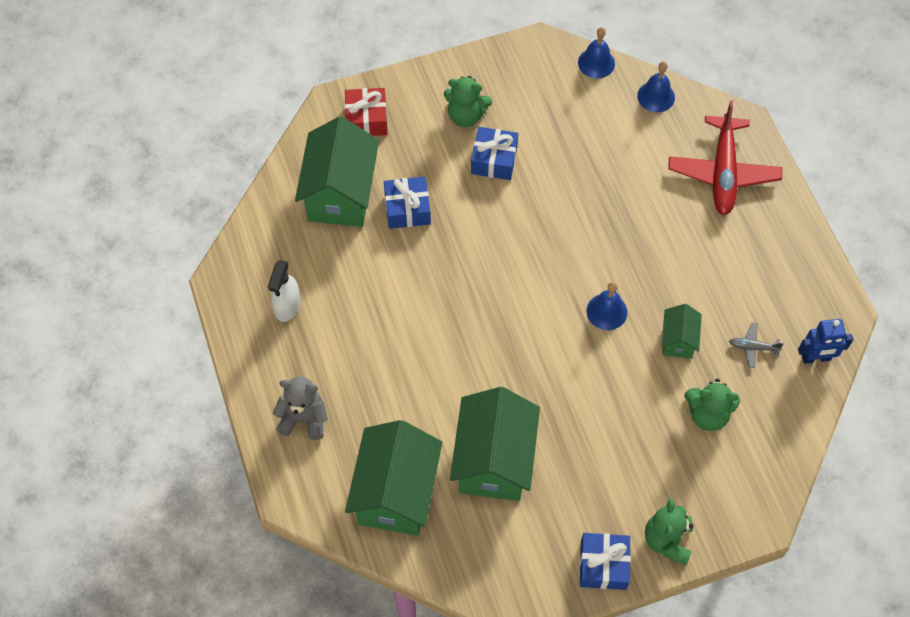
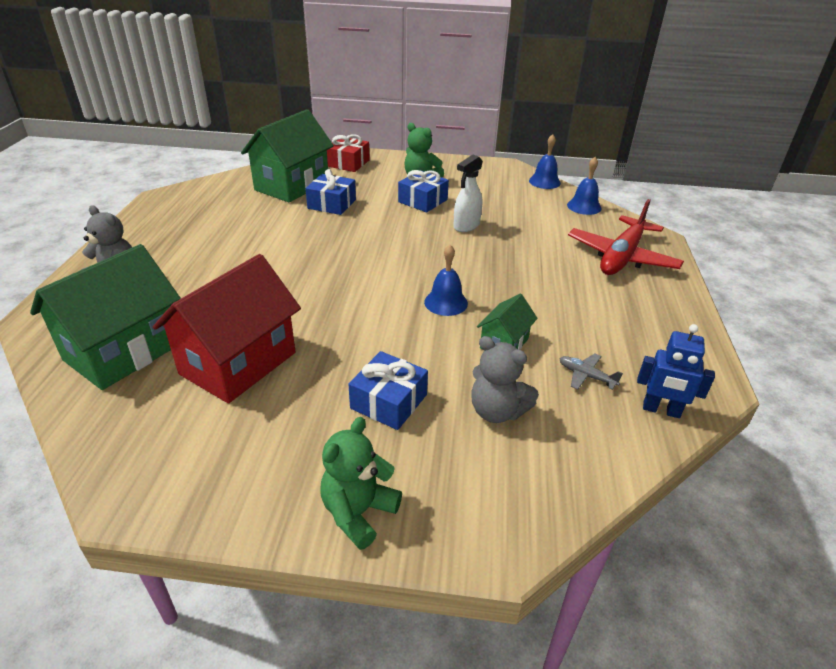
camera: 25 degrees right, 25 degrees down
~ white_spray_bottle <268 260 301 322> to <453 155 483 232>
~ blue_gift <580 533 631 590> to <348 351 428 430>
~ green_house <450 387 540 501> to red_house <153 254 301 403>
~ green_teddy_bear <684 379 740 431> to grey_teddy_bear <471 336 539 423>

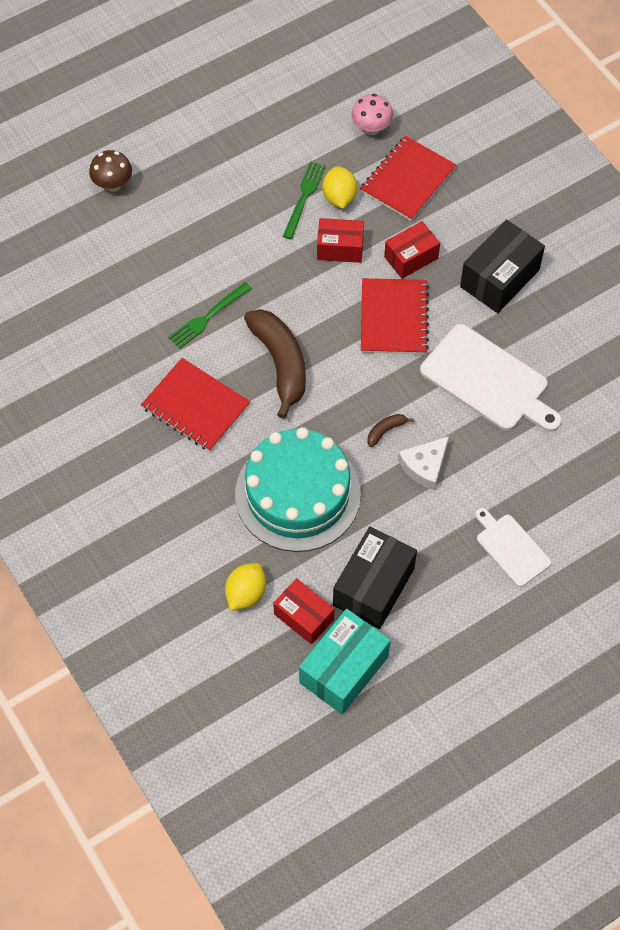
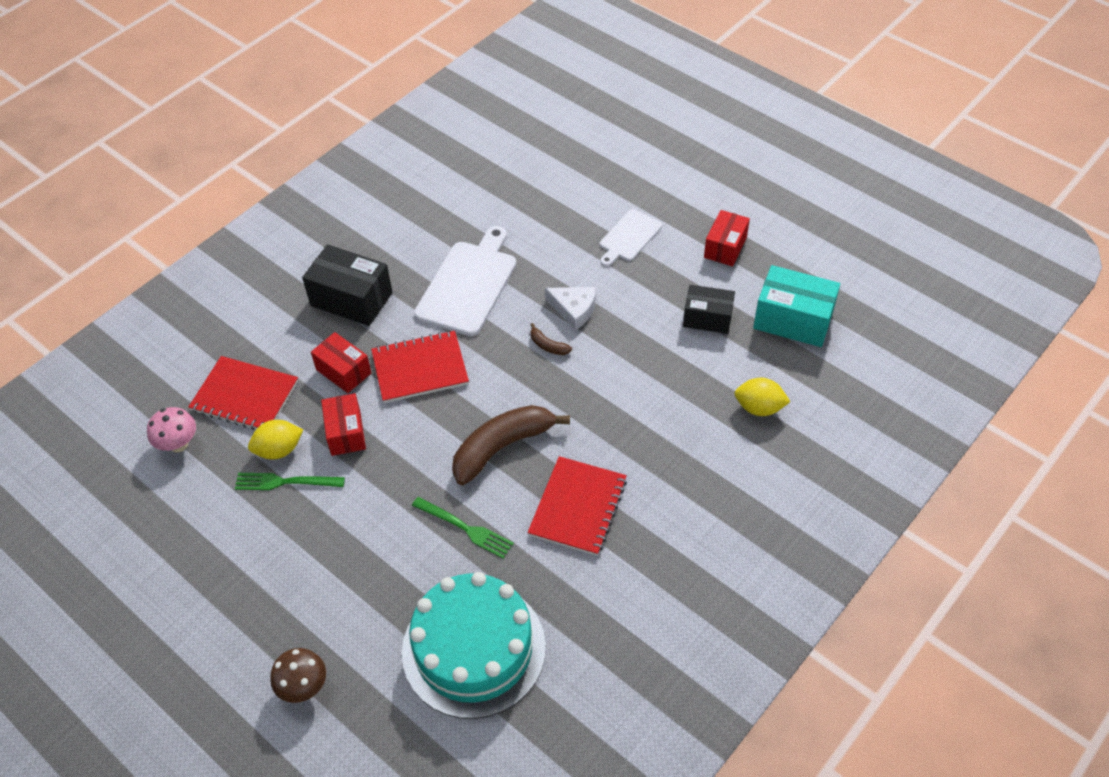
camera: 105 degrees left, 10 degrees down
~ turquoise_cake <235 427 361 552> to <402 572 546 719>
~ red_box <273 578 334 644> to <704 210 750 266>
~ black_box <333 526 417 629> = <683 285 735 334> x0.65

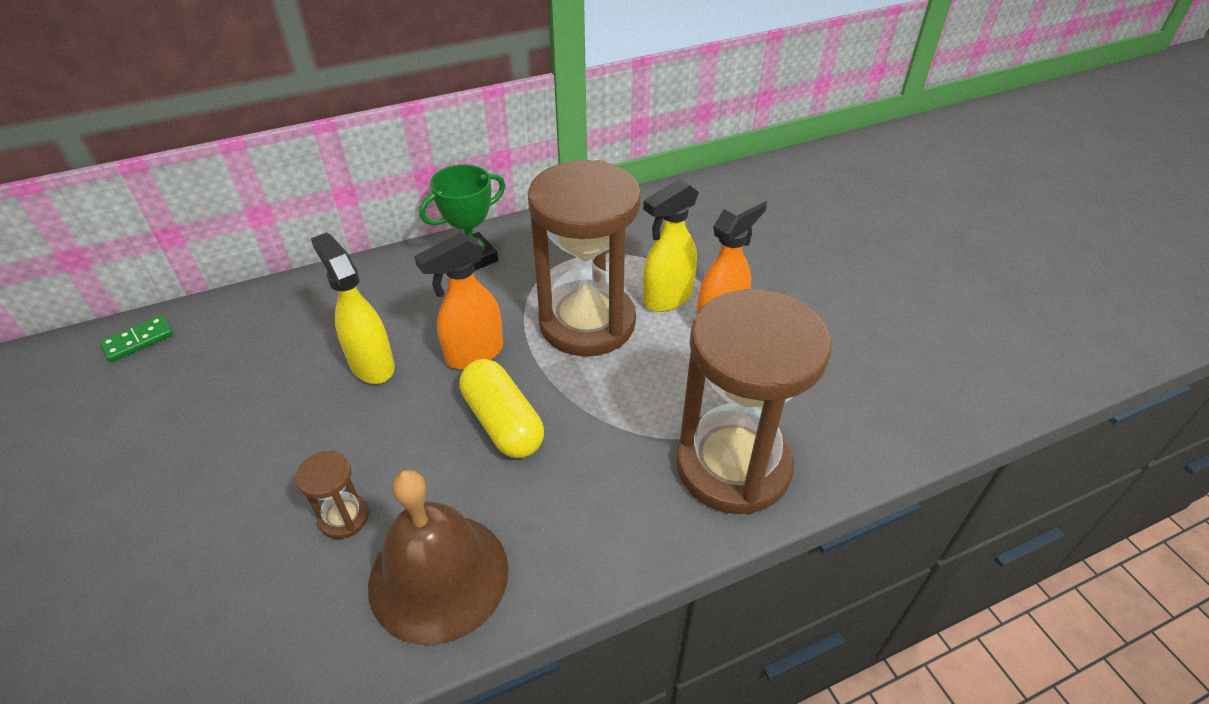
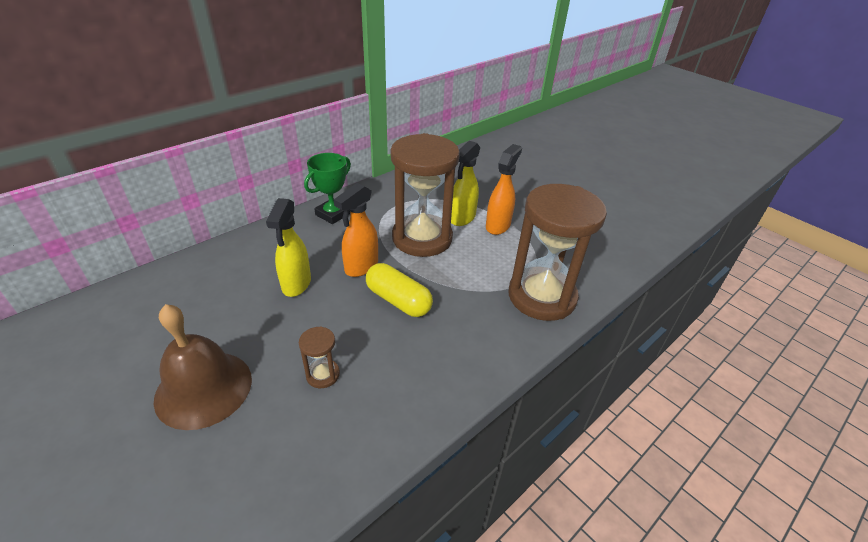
camera: 20 degrees left, 5 degrees down
- green_domino <100 315 173 362>
~ brown_bell <368 470 509 645> to <154 304 252 430>
~ yellow_spray_bottle <311 232 395 384> = <266 198 311 297> 120 degrees counterclockwise

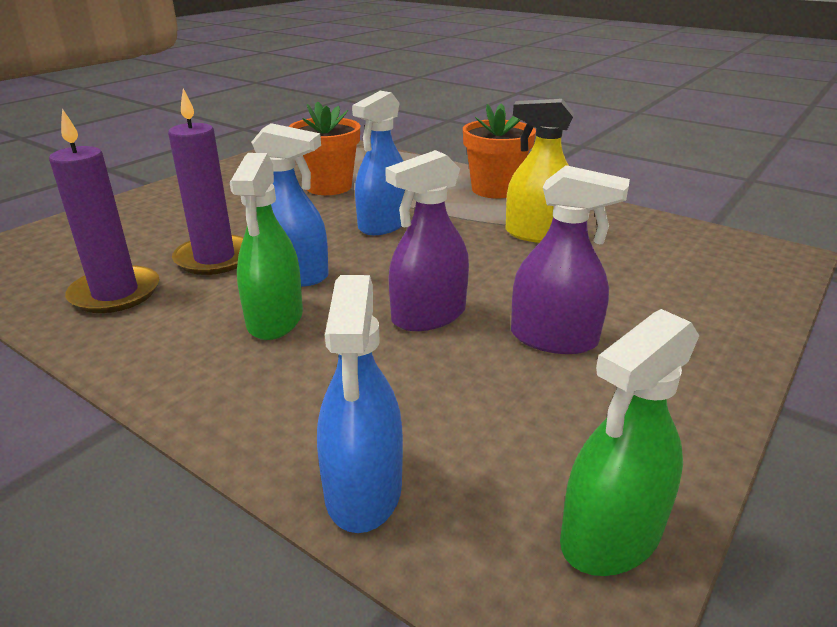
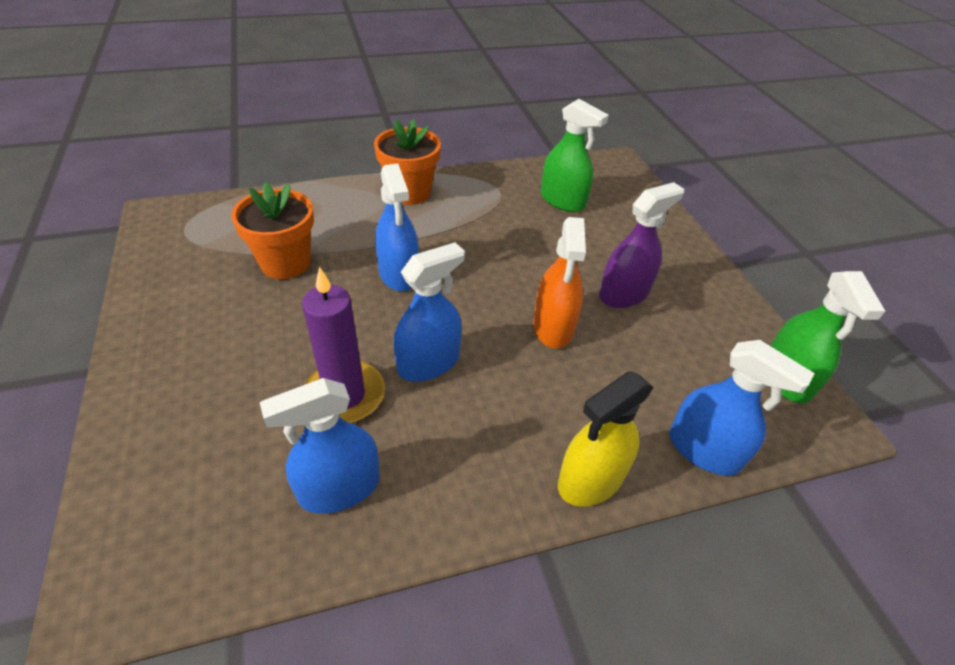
camera: 55 degrees left, 15 degrees up
~ green_spray_bottle <230 153 303 340> to <541 99 609 212>
~ yellow_spray_bottle <506 99 574 243> to <558 371 654 507>
~ purple_candle <49 109 159 313> to blue_spray_bottle <260 378 380 514>
~ purple_spray_bottle <385 150 469 331> to orange_spray_bottle <533 217 586 348>

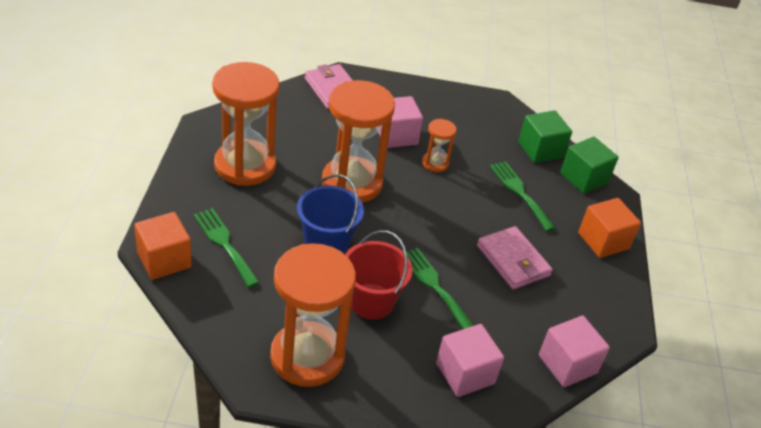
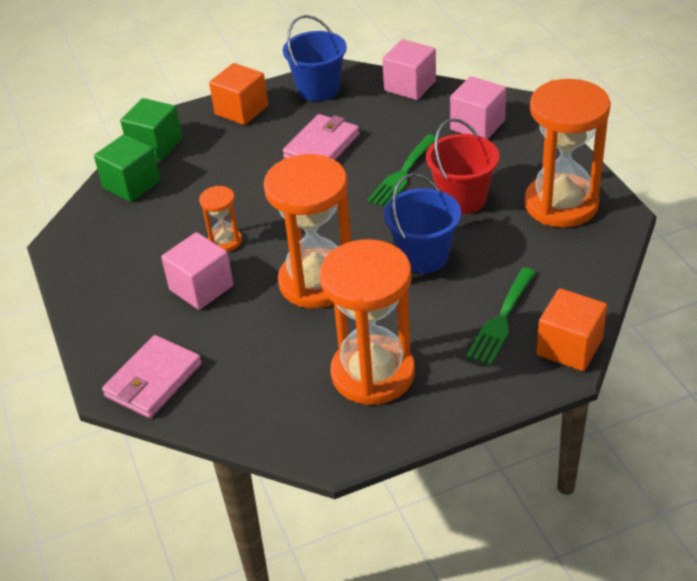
camera: 110 degrees left, 0 degrees up
- green_fork <490 161 555 231>
+ blue_bucket <283 15 347 101>

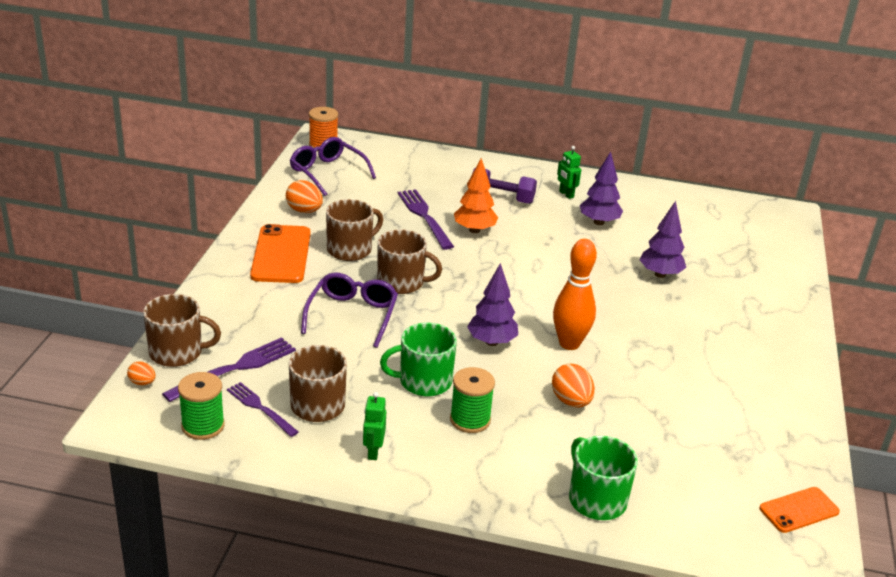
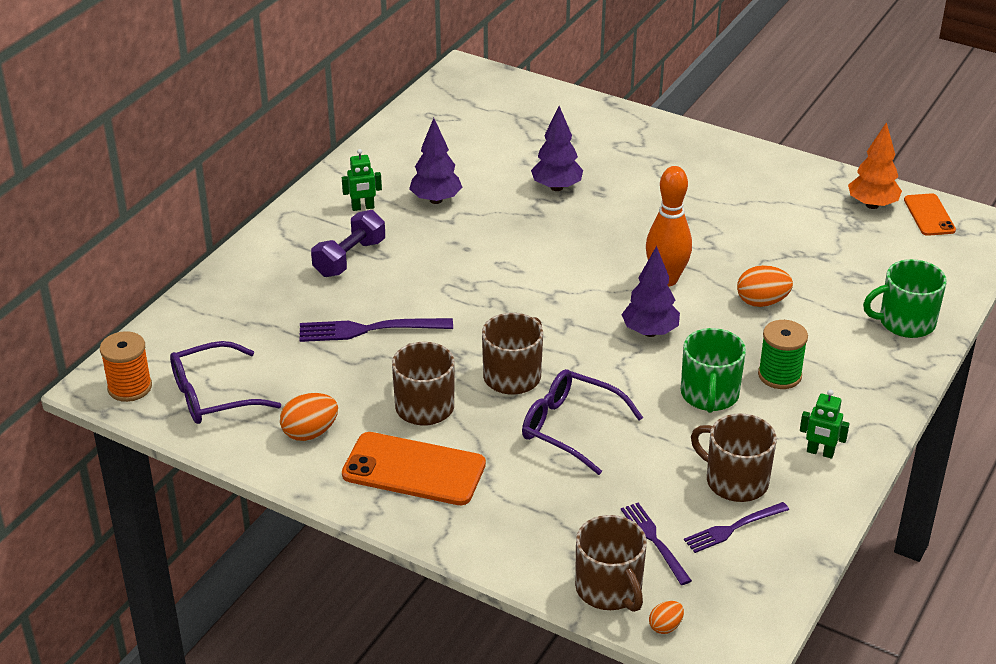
camera: 70 degrees left, 5 degrees up
- green_spool <178 372 225 440>
~ orange_tree <454 158 498 233> to <848 122 902 209>
~ brown_mug <143 294 221 367> = <575 515 647 612> 135 degrees clockwise
~ purple_fork <162 337 296 402> = <621 503 692 585> x0.66

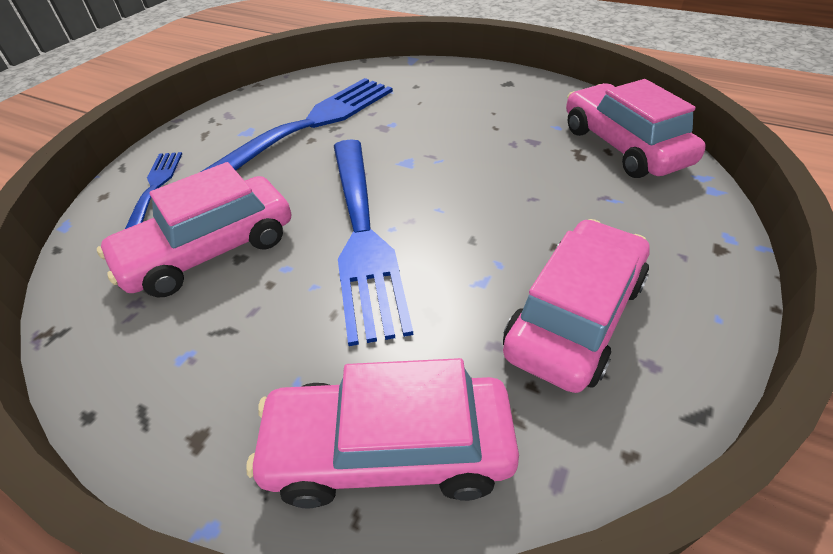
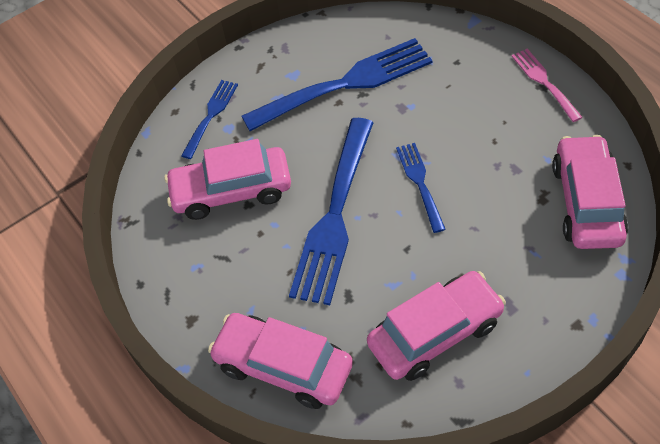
camera: 30 degrees right, 10 degrees up
+ blue_fork <396 143 446 233>
+ pink_fork <512 49 583 122>

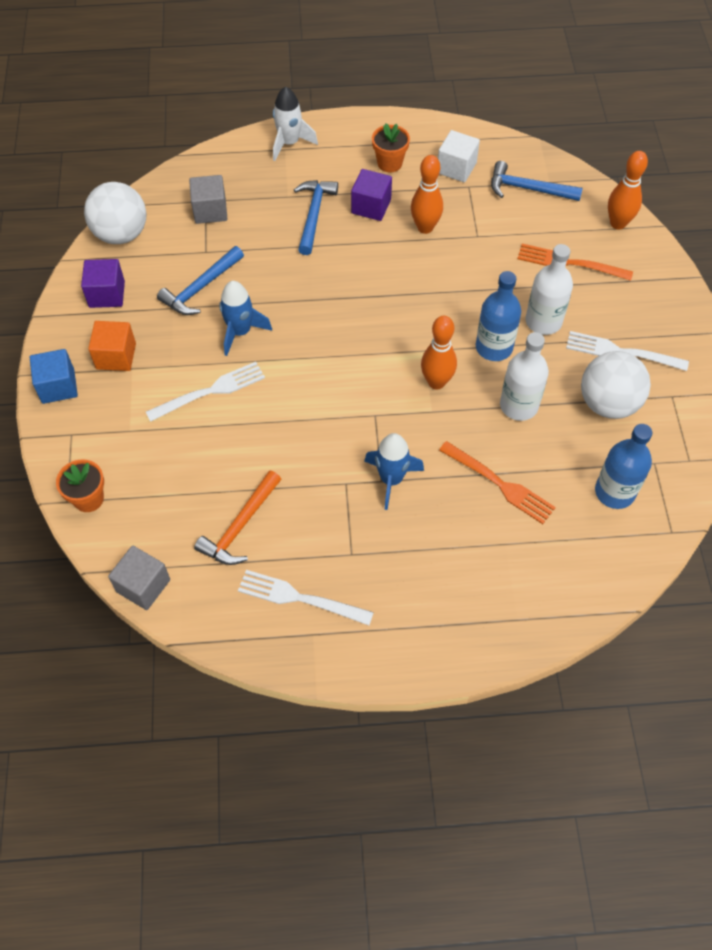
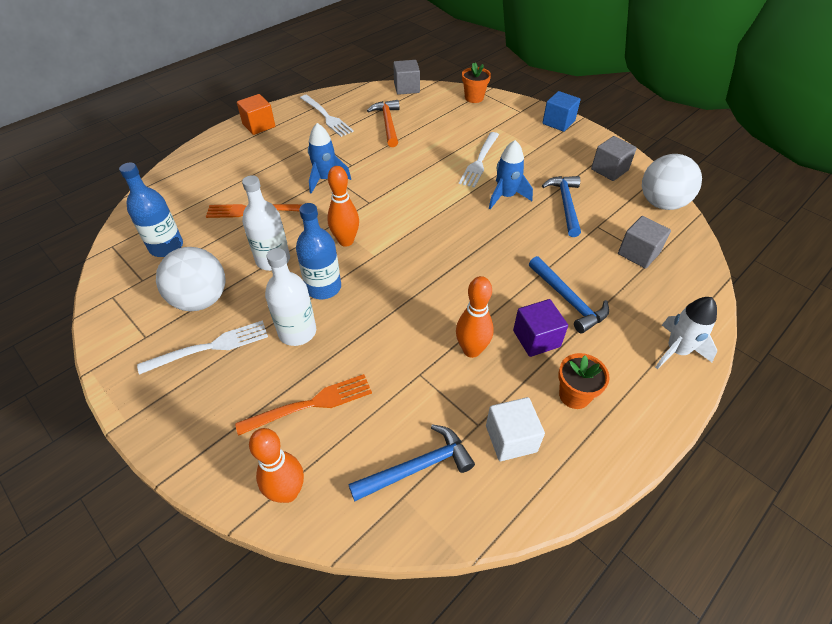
camera: 140 degrees right, 10 degrees down
~ orange_cube <88 321 136 371> to <237 94 275 135>
~ purple_cube <81 259 125 308> to grey_cube <591 136 637 181>
~ white_fork <238 570 374 625> = <300 95 354 137> 75 degrees clockwise

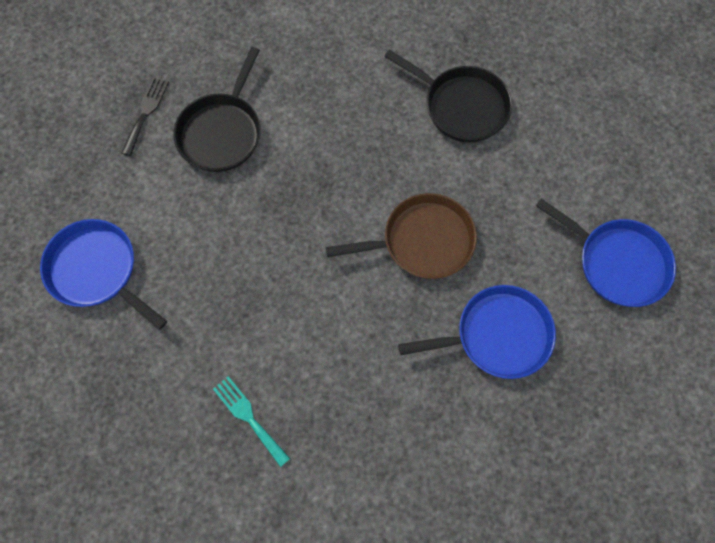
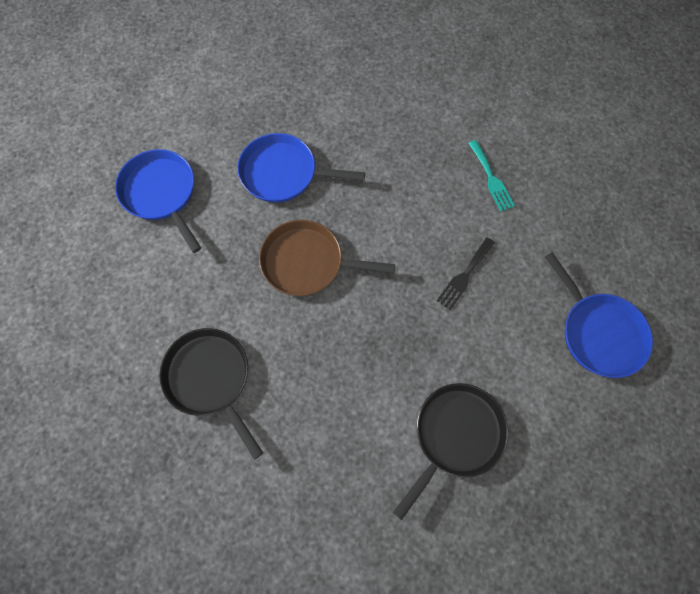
camera: 160 degrees left, 0 degrees up
~ black_fork <121 78 169 156> to <437 237 495 310>

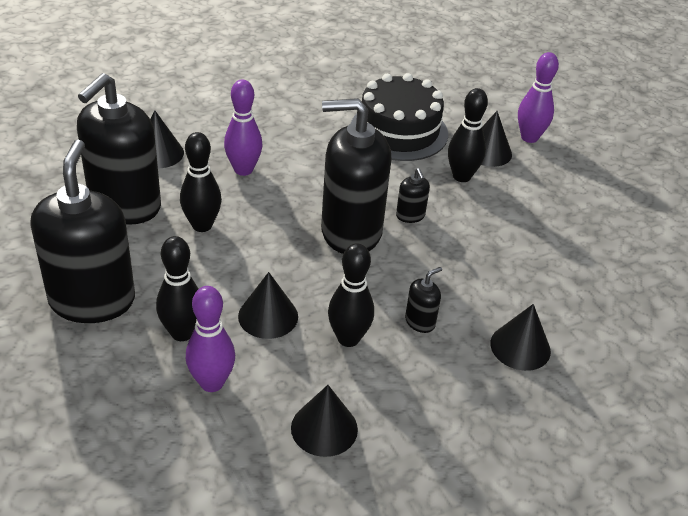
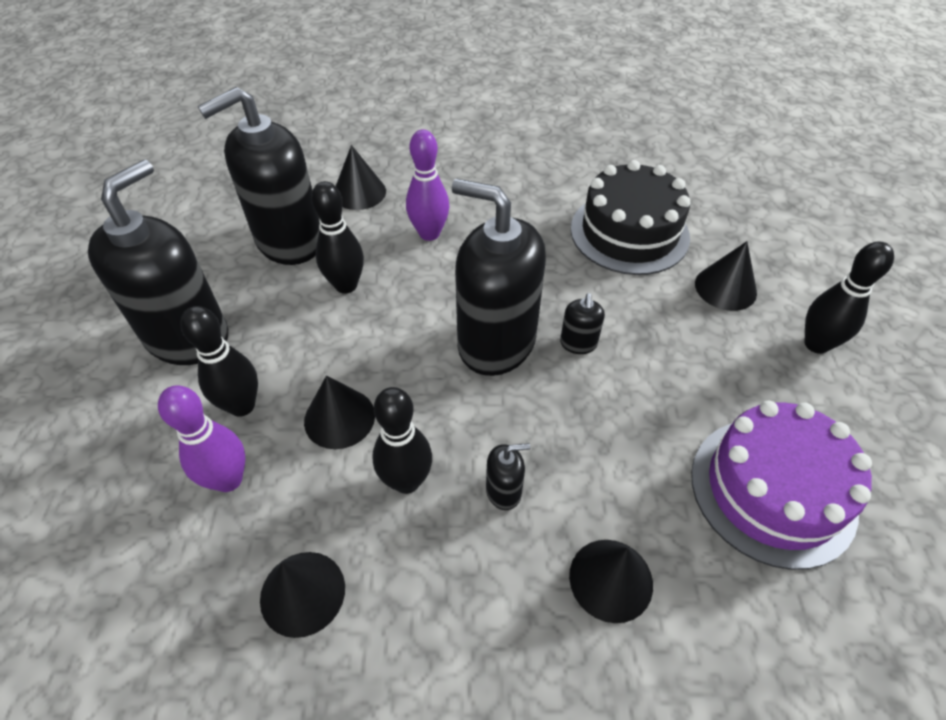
camera: 30 degrees right, 10 degrees up
- purple_bowling_pin <518 52 559 143>
+ purple_cake <691 401 872 570>
~ black_bowling_pin <448 88 488 182> to <804 242 894 354>

